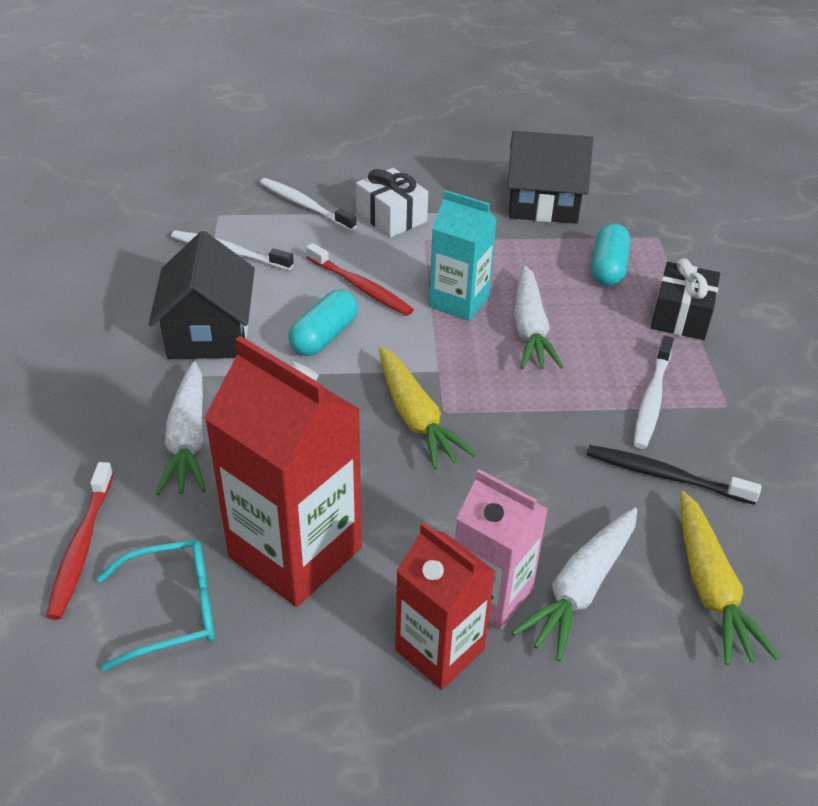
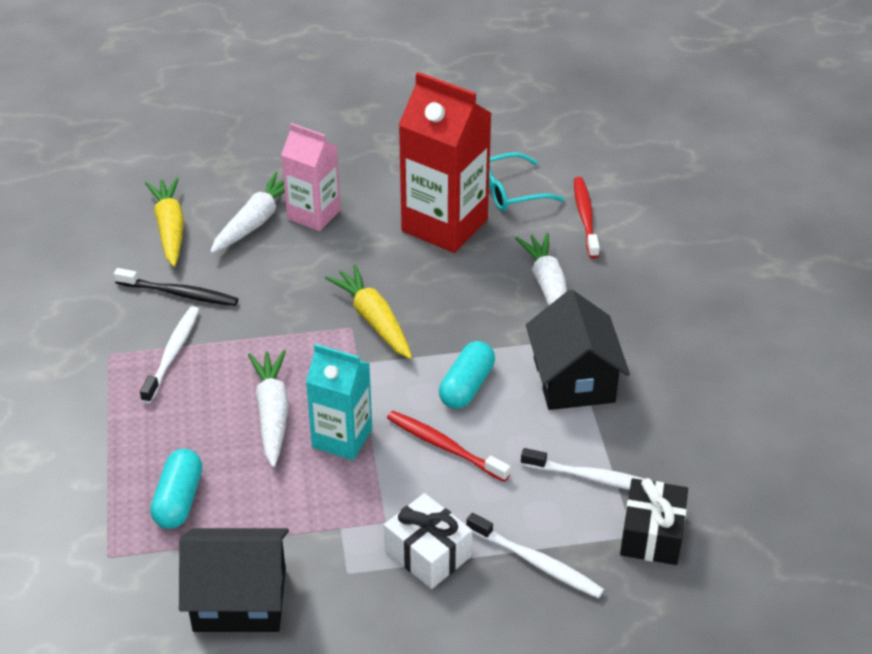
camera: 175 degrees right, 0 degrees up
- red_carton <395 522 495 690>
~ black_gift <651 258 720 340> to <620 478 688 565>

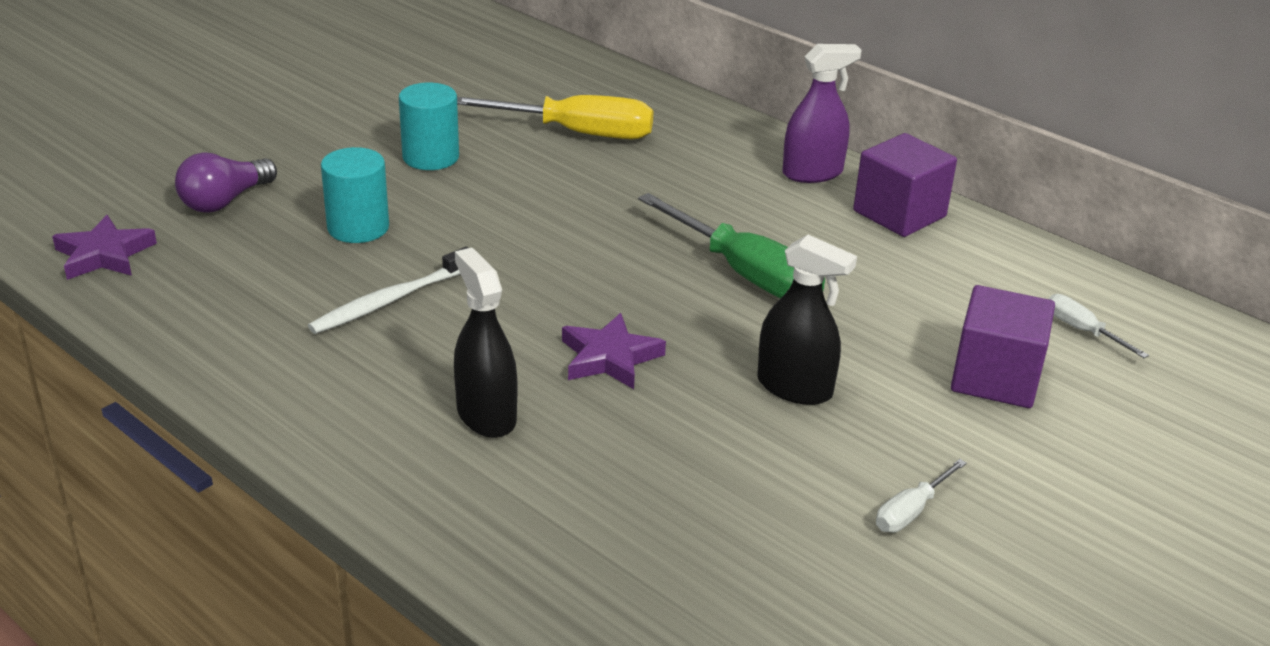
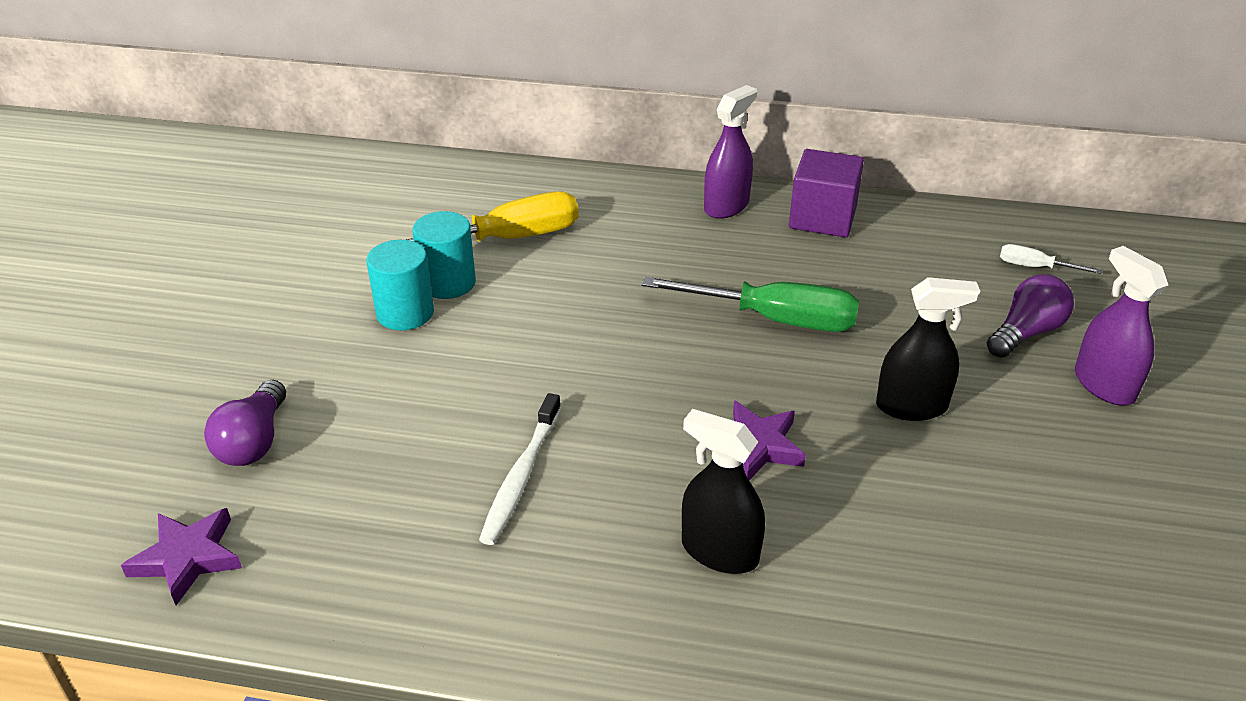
camera: 30 degrees left, 5 degrees up
- white_screwdriver <876 459 967 533>
+ purple_spray_bottle <1075 246 1168 405>
~ turquoise_cylinder <321 147 389 243> to <412 211 476 299>
~ purple_cube <951 285 1055 408> to purple_light_bulb <987 274 1074 358>

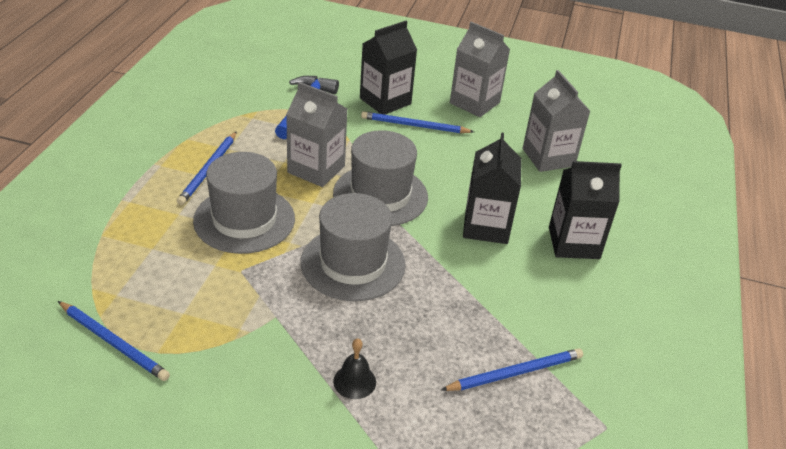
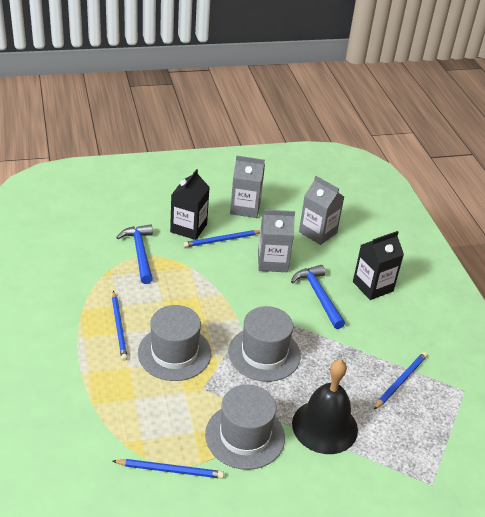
camera: 30 degrees left, 0 degrees up
~ grey_carton <286 82 347 187> to <258 209 295 272>
~ grey_hat <333 130 428 226> to <205 385 285 470>
~ black_carton <463 132 522 244> to blue_hammer <291 265 345 329>
~ black_bell <333 339 376 399> = <292 359 358 454> x2.38

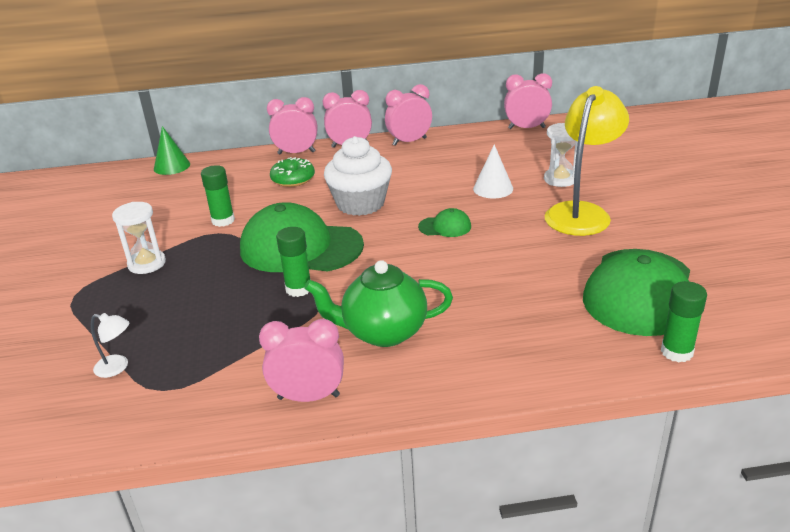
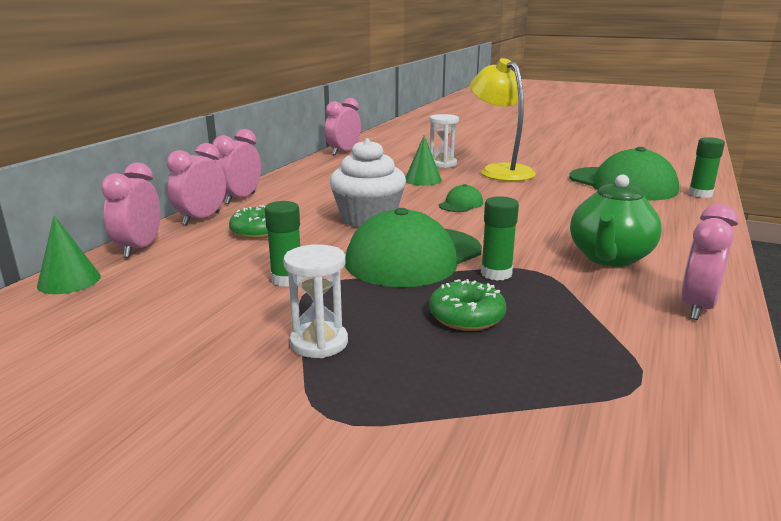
camera: 60 degrees left, 10 degrees down
- white_lamp <91 313 130 378>
+ green_donut <429 279 506 331>
~ pink_clock <385 84 432 146> to <101 163 160 258>
~ white_cone <473 144 513 198> to green_cone <405 135 442 186>

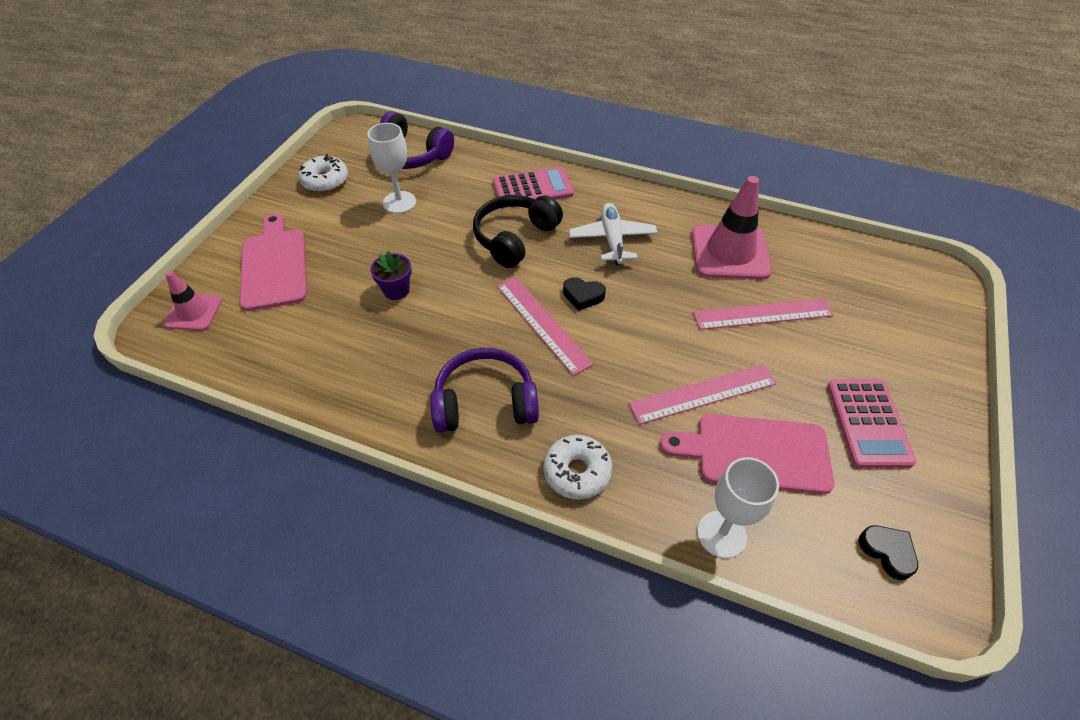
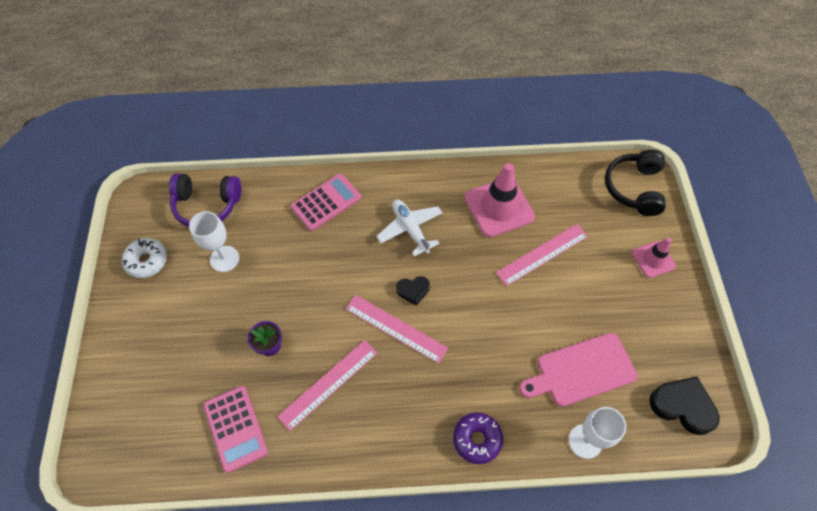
camera: 25 degrees left, 10 degrees up
- pink_cutting_board <240 213 307 311>
- purple_headphones <431 348 539 433>
~ pink_traffic_cone <164 271 222 331> to <632 238 676 278>
~ black_headphones <473 195 563 268> to <605 150 666 216>
~ pink_ruler <629 364 777 425> to <277 340 377 431>
~ pink_calculator <827 380 916 468> to <203 386 268 473>
~ white_donut <543 435 612 500> to purple_donut <453 412 503 464>
~ black_heart <859 525 918 580> = <649 376 720 435> x1.72

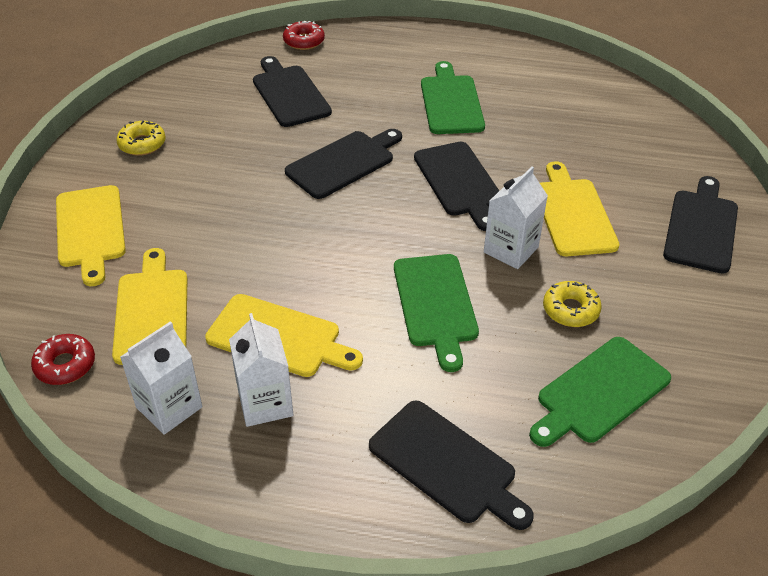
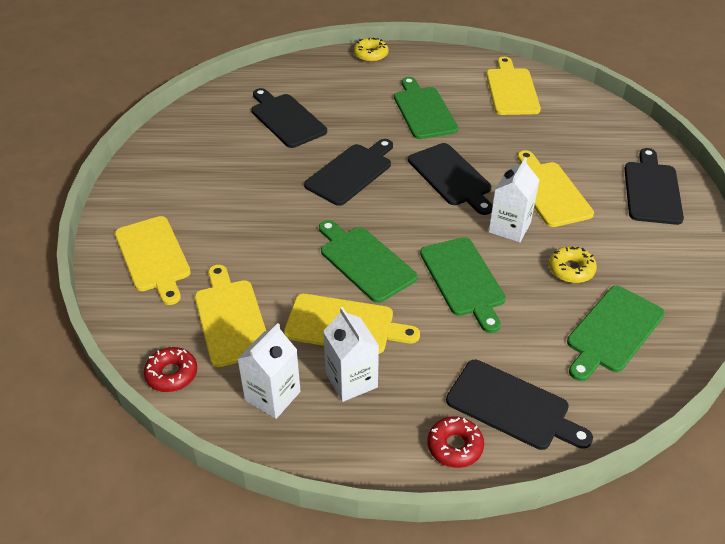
camera: 10 degrees left, 0 degrees up
+ green_cutting_board <319 220 417 303>
+ yellow_cutting_board <486 57 541 115>
~ yellow_donut <116 121 166 156> to <354 38 389 62>
~ red_donut <283 21 325 50> to <428 416 484 468>

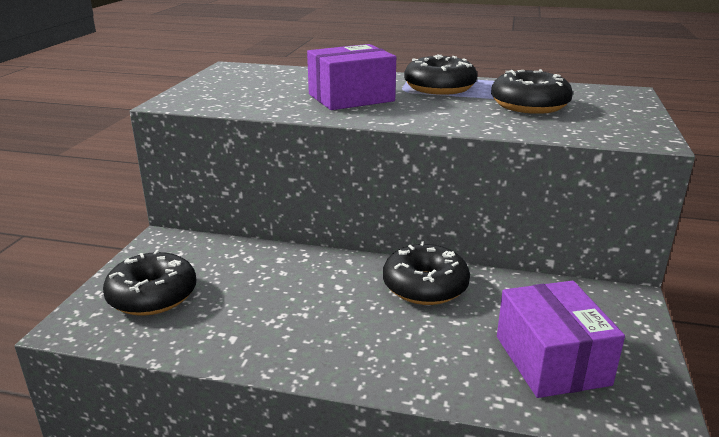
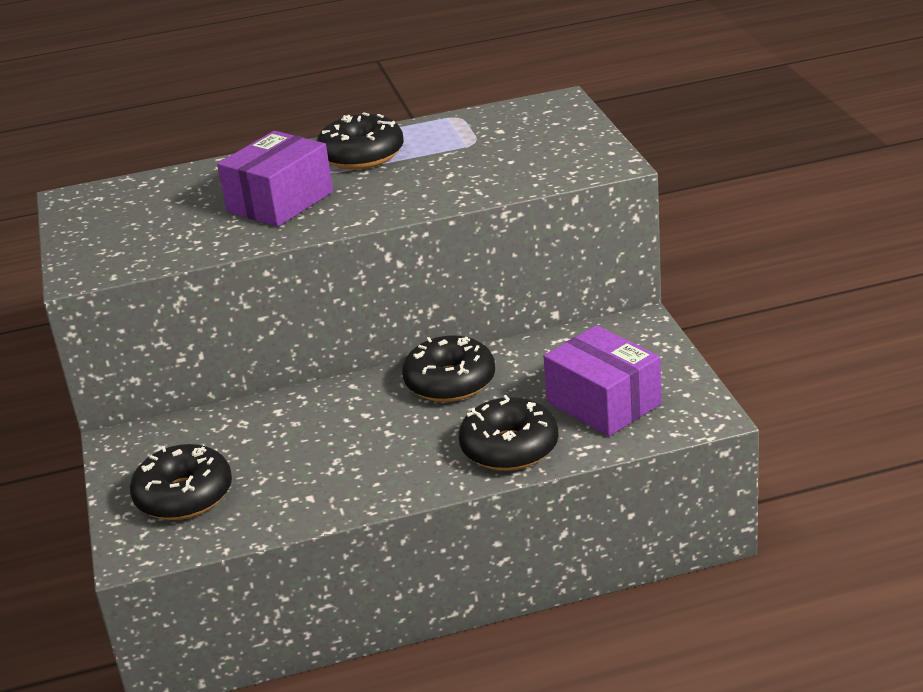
camera: 25 degrees left, 5 degrees up
~ black_donut <491 69 573 114> to <459 395 559 471>

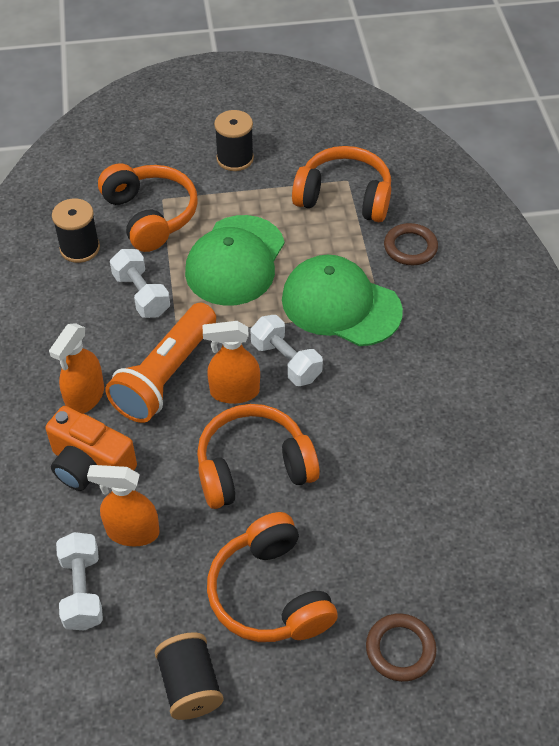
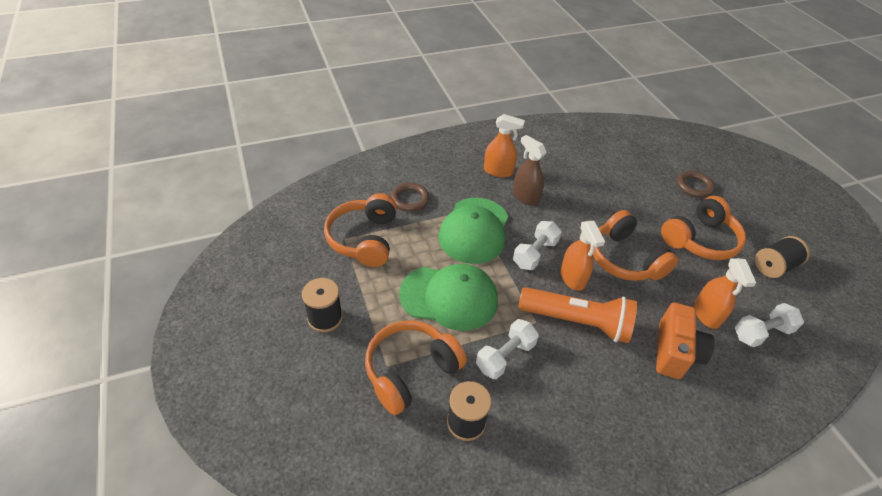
camera: 105 degrees left, 5 degrees down
+ brown_spray_bottle <513 135 547 206>
~ orange_spray_bottle <49 323 104 414> to <484 114 525 177>

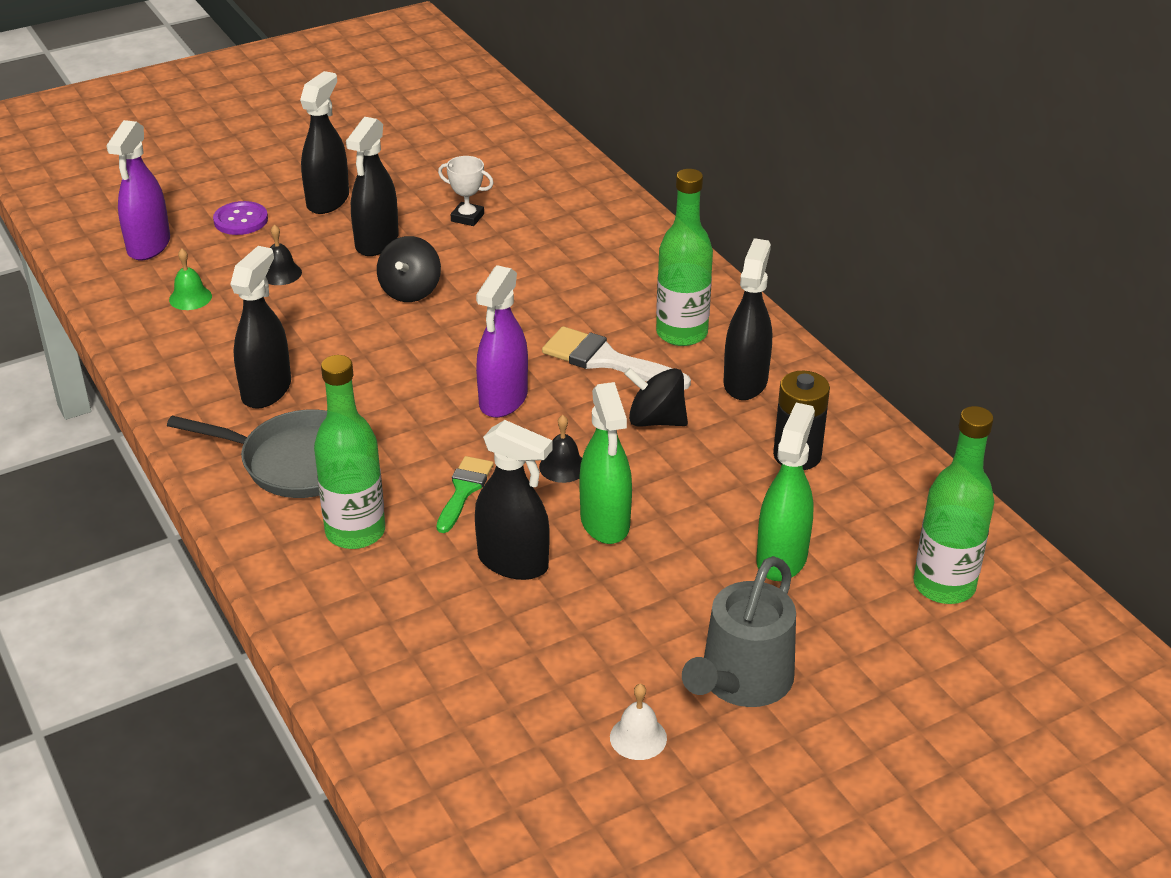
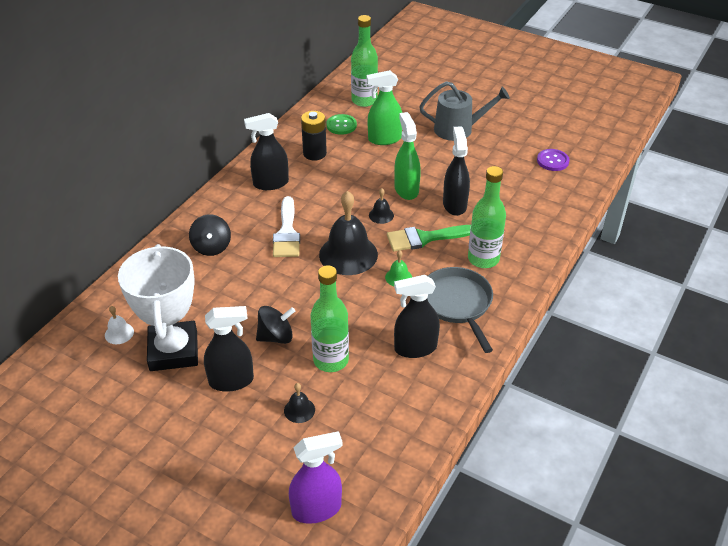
camera: 120 degrees left, 5 degrees up
- black_spray_bottle <300 71 349 214>
+ green_button <326 114 357 135>
~ green_bell <169 249 212 310> to <385 250 412 286>
~ purple_button <213 201 268 235> to <537 149 570 171>
~ white_bell <610 684 667 760> to <105 306 134 344>
~ black_spinning_top <624 368 688 426> to <189 214 231 256>
~ green_bottle <656 169 713 346> to <311 265 349 372>
~ purple_spray_bottle <476 265 528 418> to black_bell <319 191 378 275>
~ green_spray_bottle <580 382 632 544> = <394 112 421 200> 60 degrees counterclockwise
~ green_brush <437 456 494 533> = <387 225 471 251> x1.54
~ white_trophy <438 156 494 226> = <118 244 198 371> x2.48

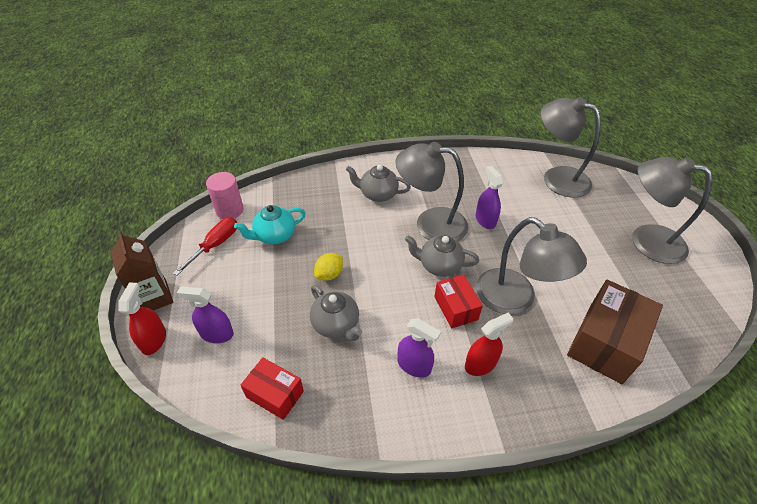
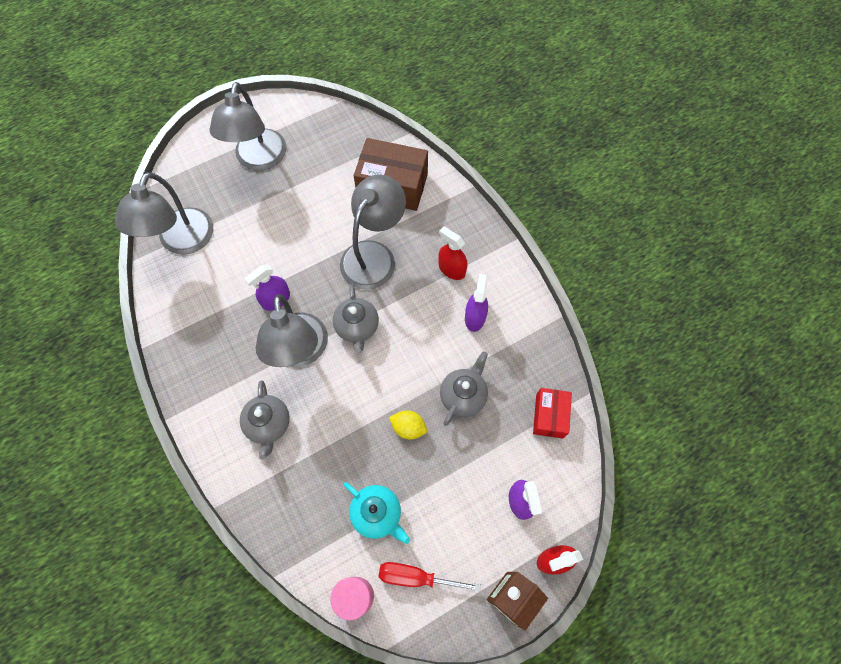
camera: 110 degrees left, 20 degrees up
- red_box <434 274 483 328>

